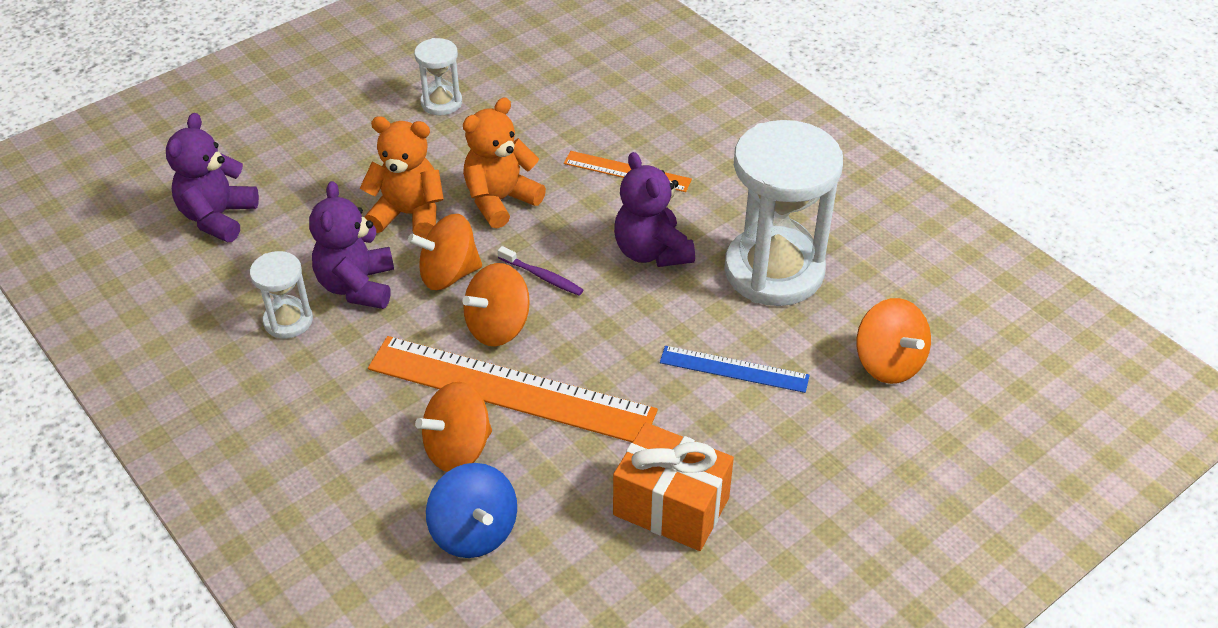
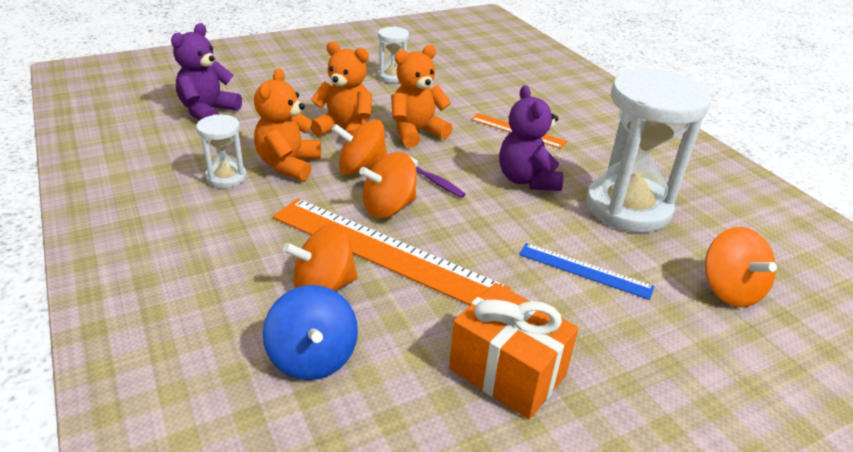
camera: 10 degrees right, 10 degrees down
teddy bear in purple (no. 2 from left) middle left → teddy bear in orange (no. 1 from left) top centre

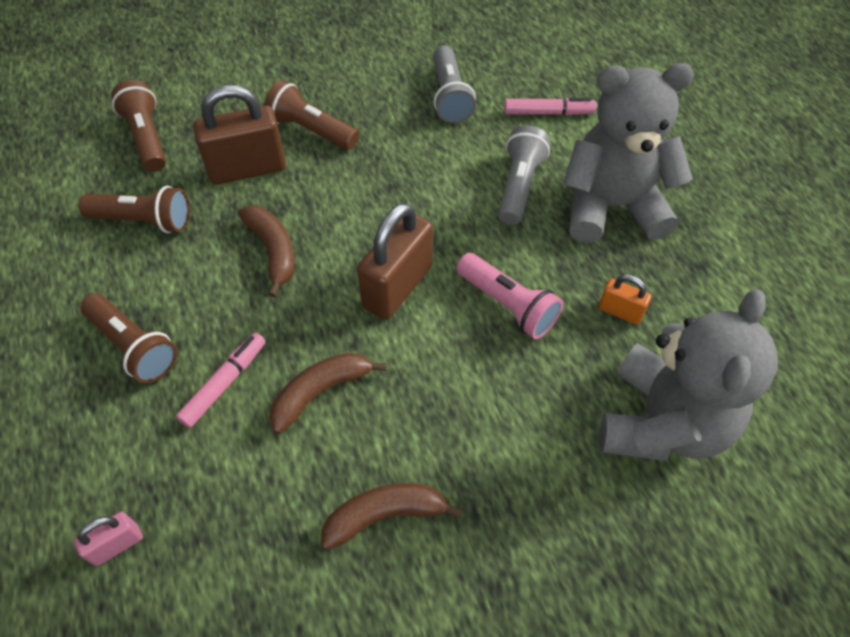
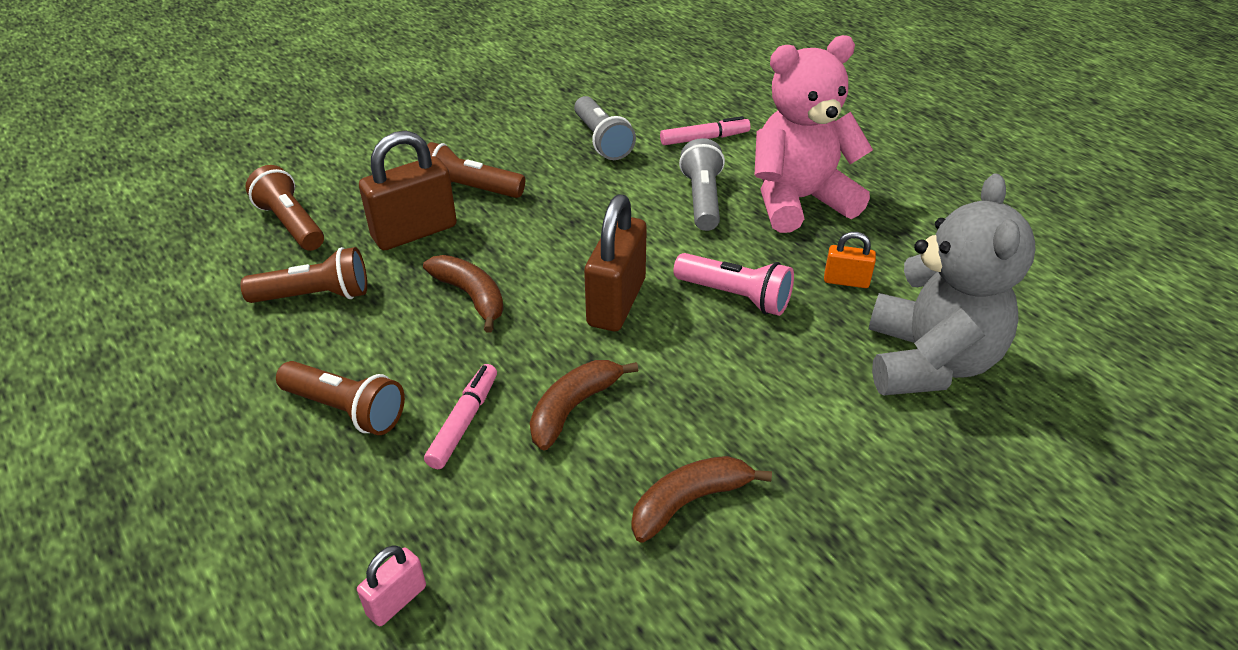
camera: 15 degrees left, 15 degrees down
teddy bear in grey (no. 1 from left) top right → teddy bear in pink top centre

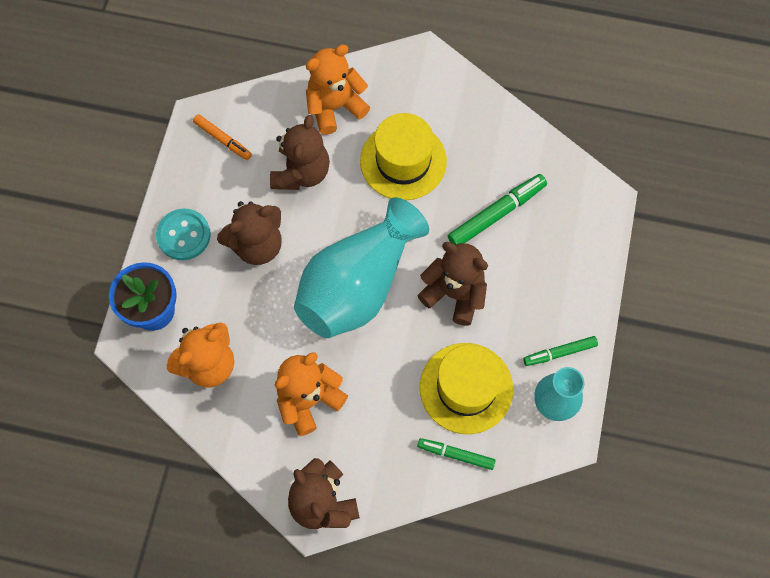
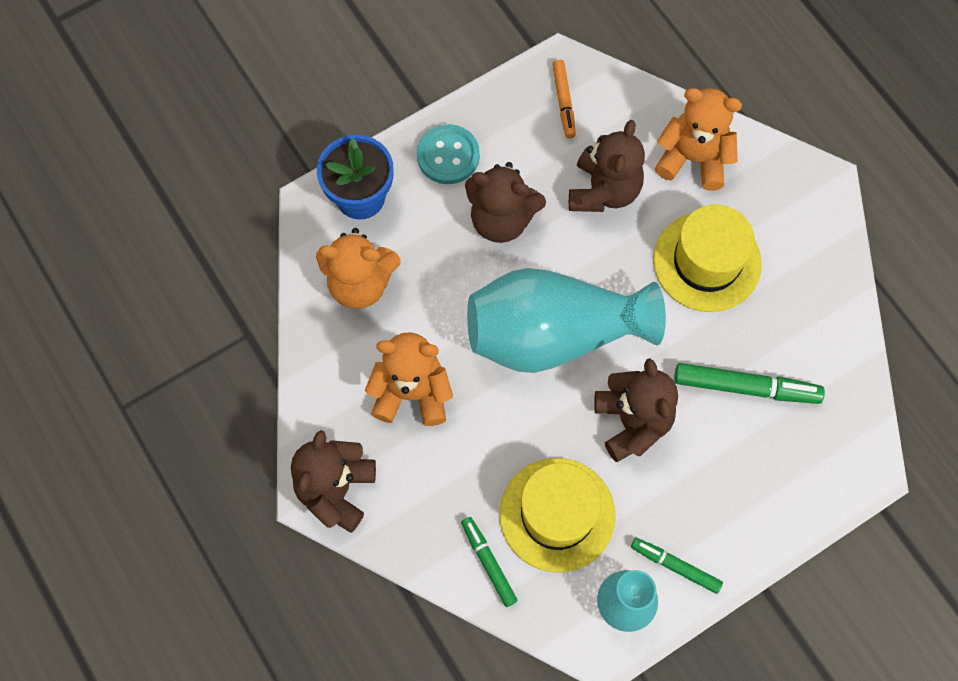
camera: 45 degrees right, 0 degrees up
teddy bear in brown (no. 2 from left in the first image) top centre → teddy bear in brown (no. 3 from left) top centre, 45 degrees counterclockwise

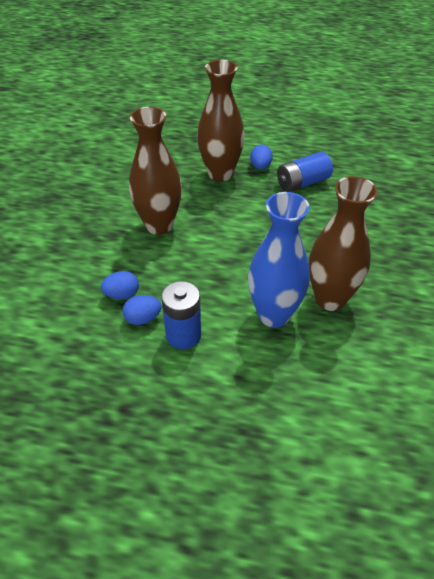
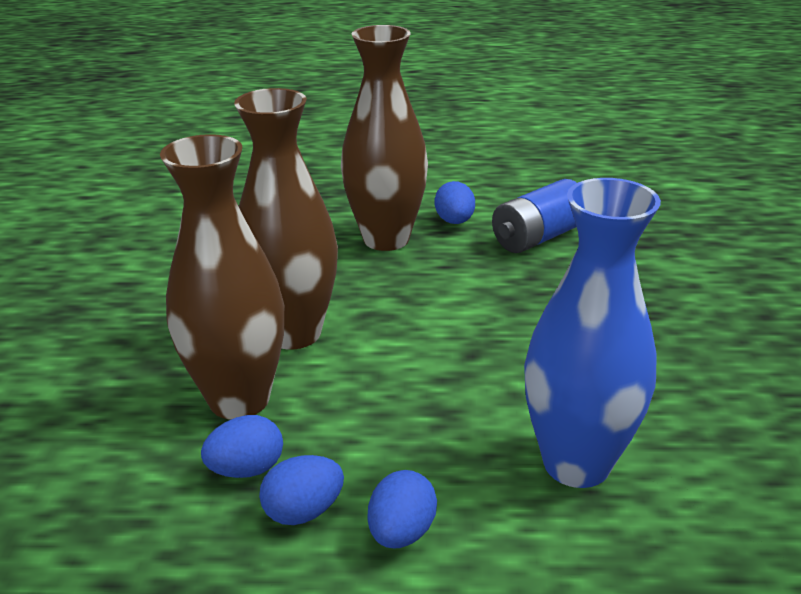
camera: 10 degrees left, 15 degrees down
vase in brown (no. 3 from left in the first image) middle right → vase in brown (no. 1 from left) middle left, shifted
battery in blue (no. 1 from left) centre → egg in blue (no. 3 from left) bottom centre

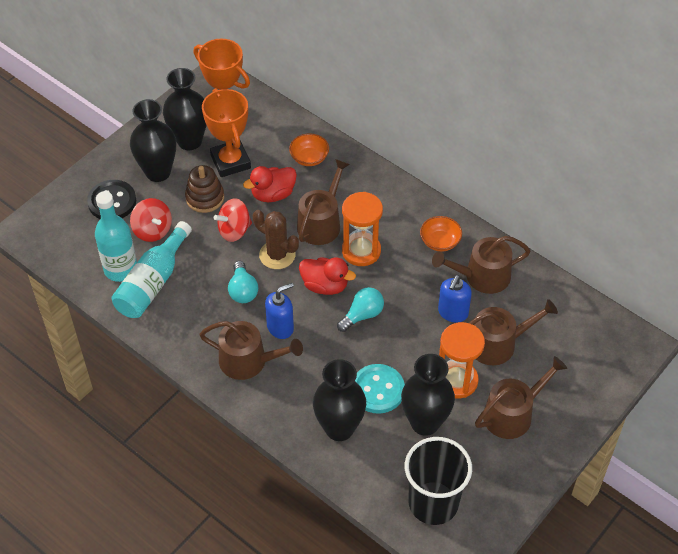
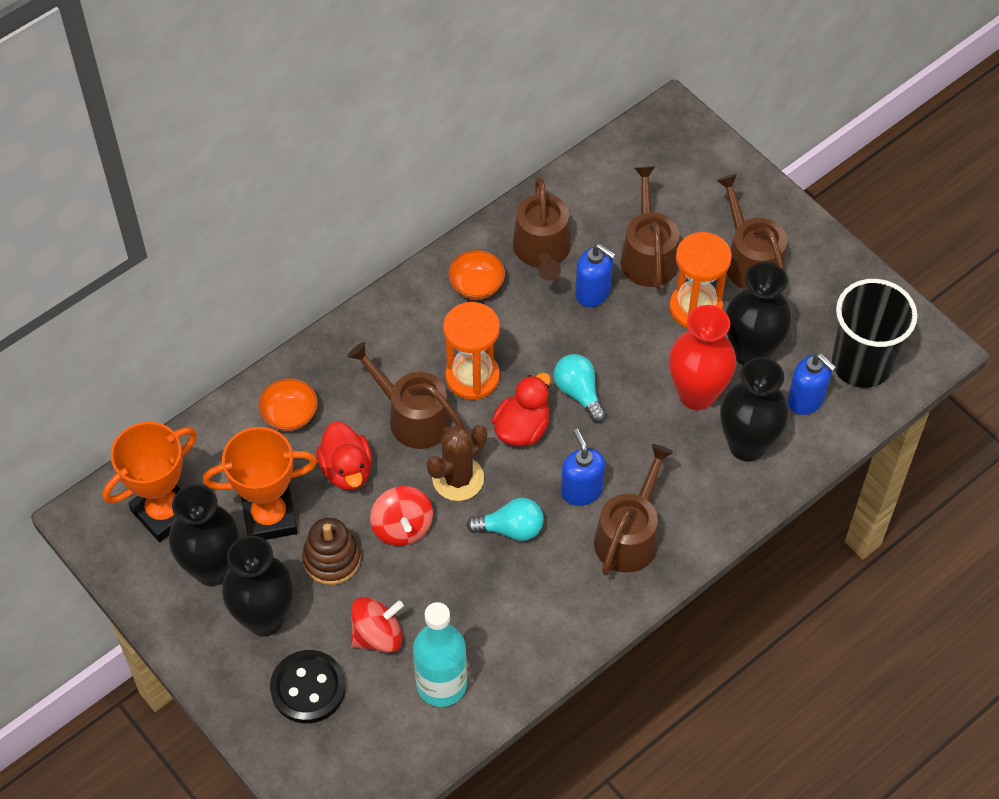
camera: 80 degrees left, 5 degrees up
button in turquoise bottom centre → vase in red middle right
- → soap dispenser in blue (no. 3 from left) middle right
bottle in turquoise (no. 2 from left) middle left → -

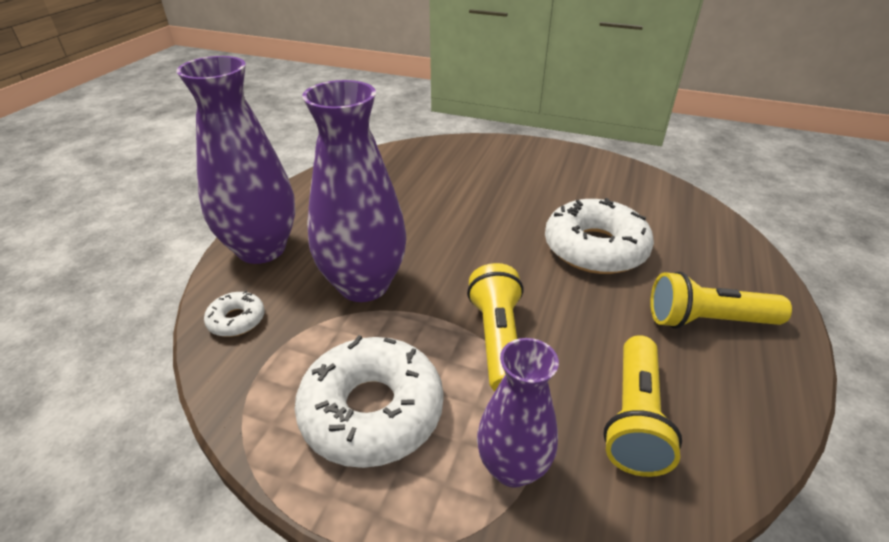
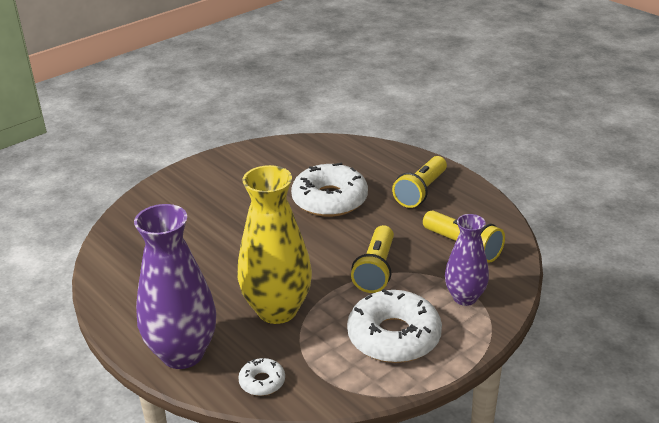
camera: 60 degrees left, 5 degrees down
vase in purple (no. 2 from left) centre → vase in yellow centre
flashlight in yellow (no. 1 from left) centre, 105 degrees counterclockwise

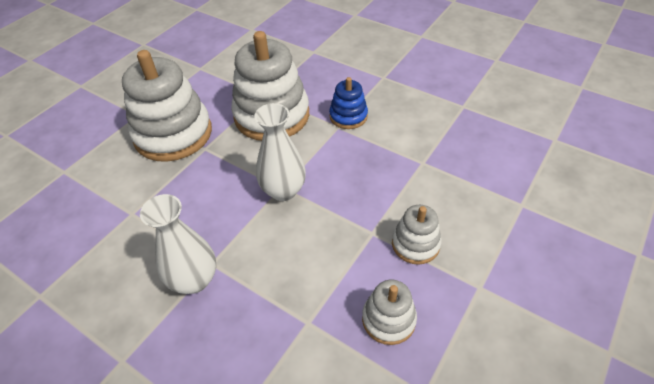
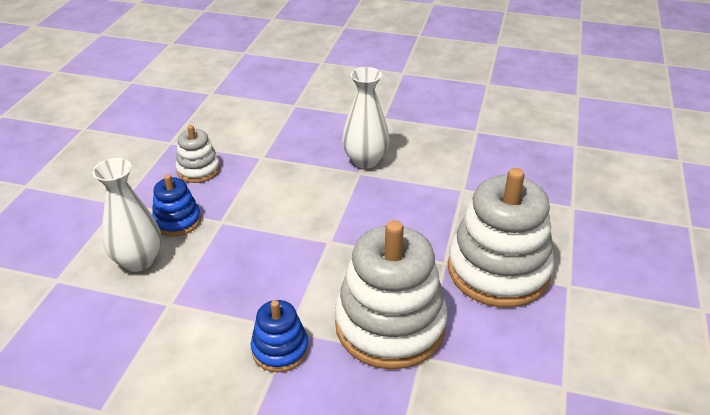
camera: 160 degrees right, 10 degrees down
vase in white (no. 2 from left in the first image) centre → vase in white (no. 1 from left) middle left, shifted
stacking toy in white (no. 4 from left) centre → stacking toy in blue (no. 1 from left) middle left

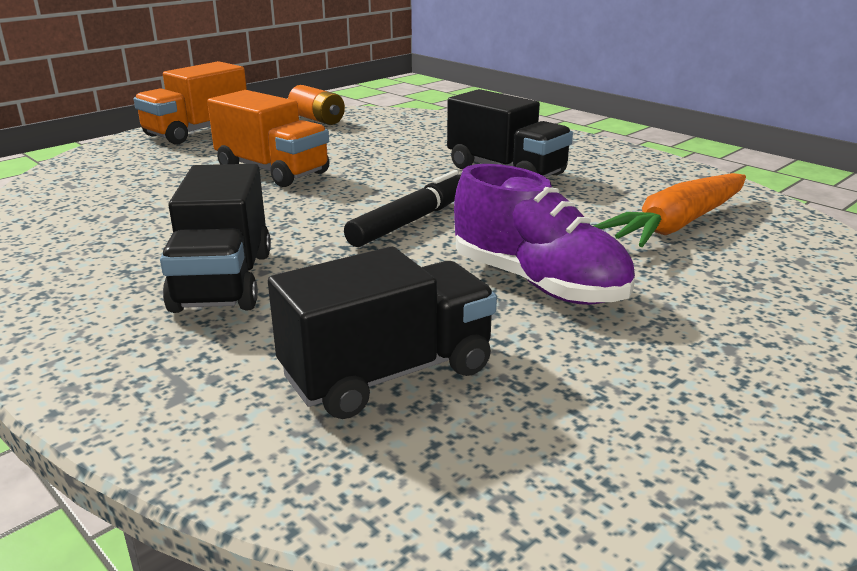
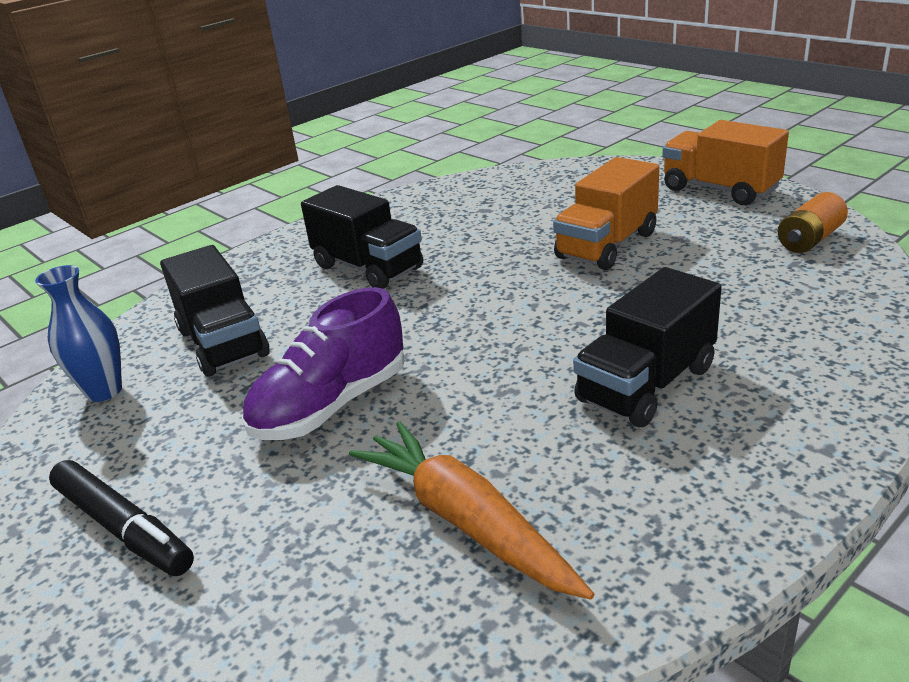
camera: 95 degrees right, 5 degrees up
- → vase in blue middle left
marker in black centre → marker in black bottom left, shifted
truck in black (no. 1 from left in the first image) middle left → truck in black (no. 2 from left) centre, 135 degrees counterclockwise

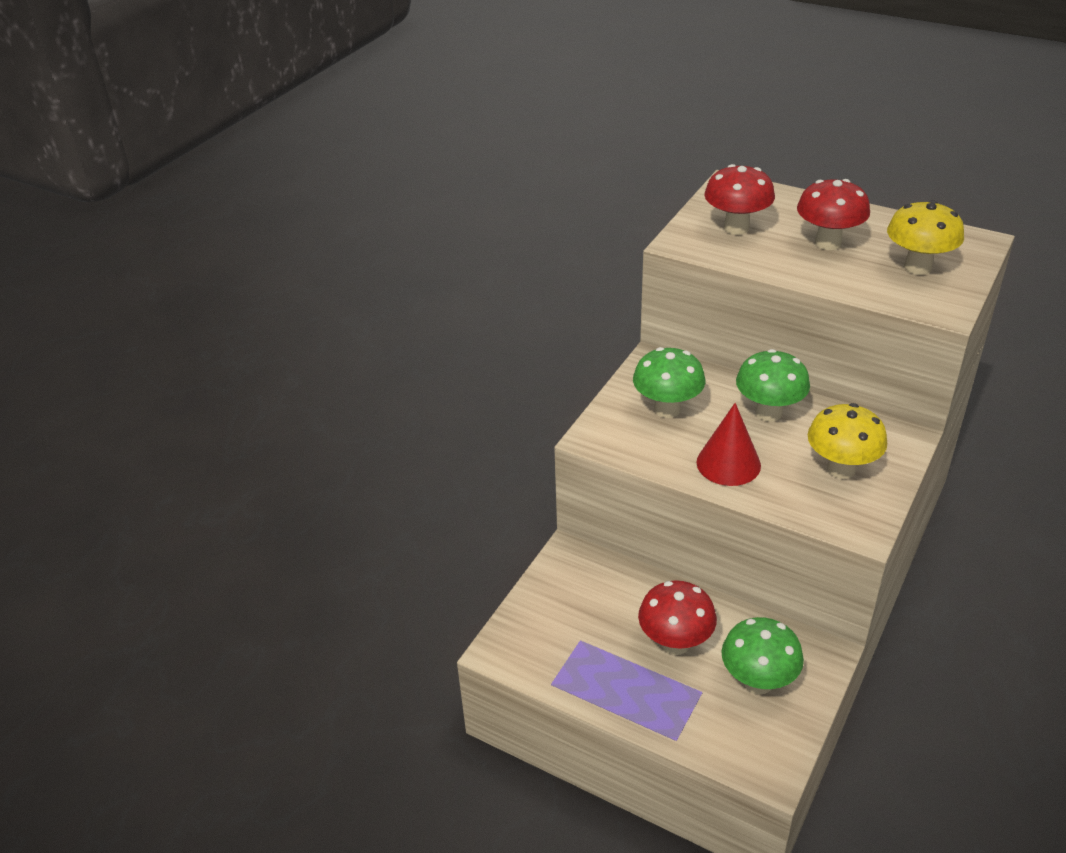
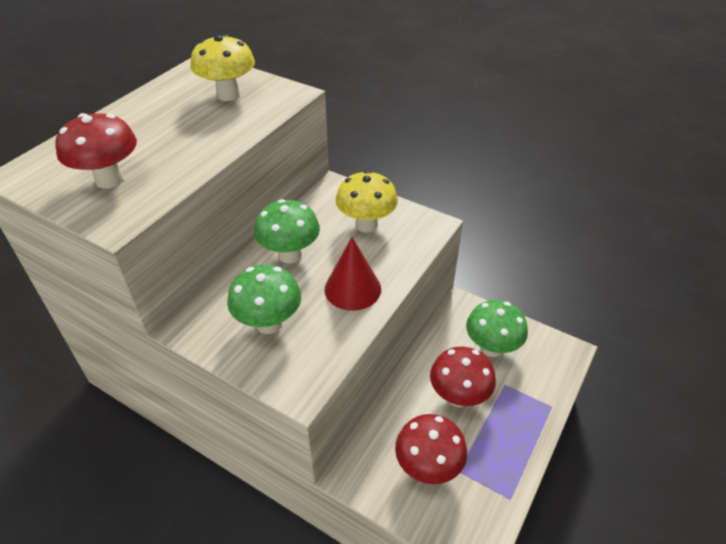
camera: 90 degrees left, 5 degrees up
mushroom in red (no. 3 from left in the first image) top right → mushroom in red (no. 2 from left) bottom centre, shifted

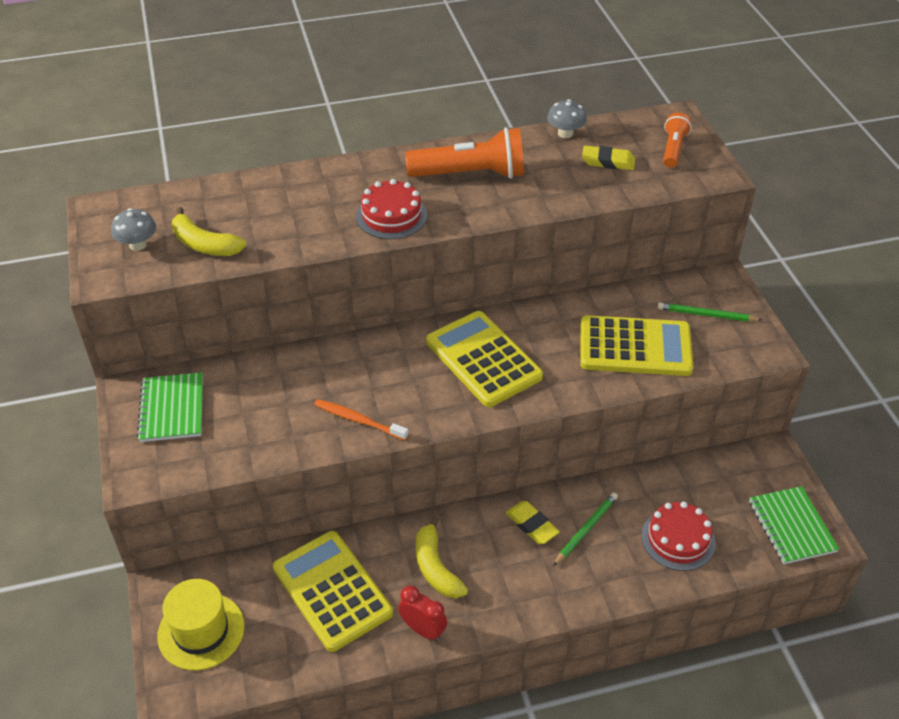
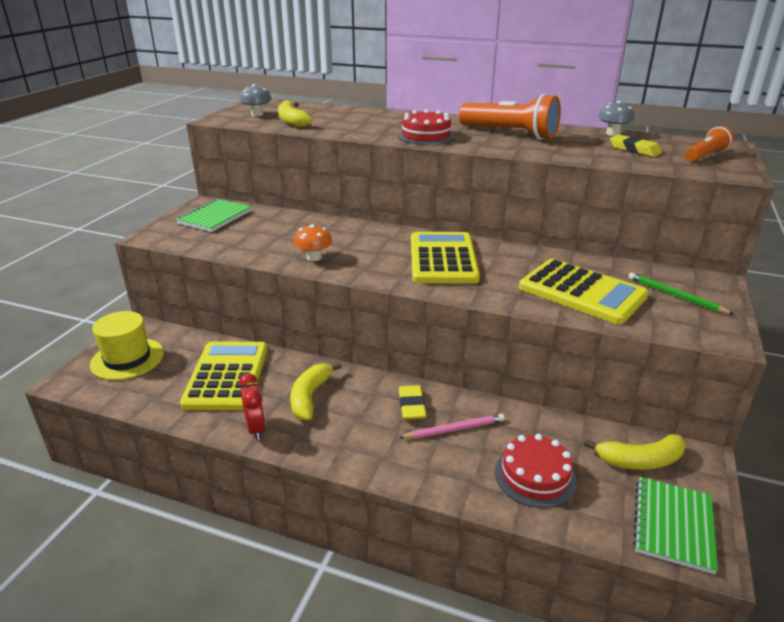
camera: 35 degrees right, 15 degrees down
toothbrush in orange centre → mushroom in orange centre
pencil in green (no. 1 from left) bottom centre → pencil in pink bottom centre
- → banana in yellow (no. 3 from left) bottom right

